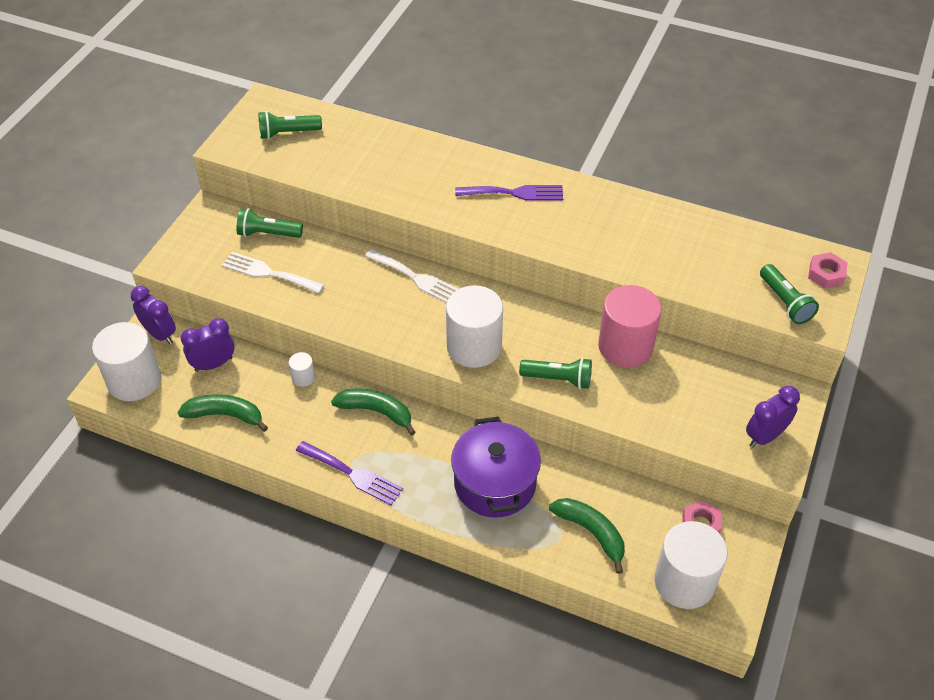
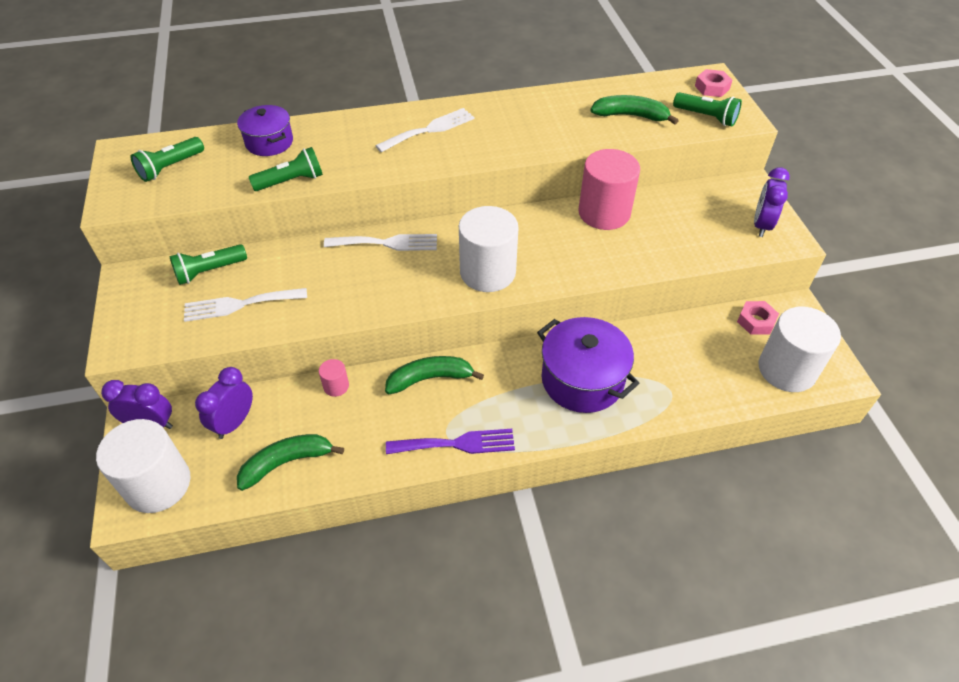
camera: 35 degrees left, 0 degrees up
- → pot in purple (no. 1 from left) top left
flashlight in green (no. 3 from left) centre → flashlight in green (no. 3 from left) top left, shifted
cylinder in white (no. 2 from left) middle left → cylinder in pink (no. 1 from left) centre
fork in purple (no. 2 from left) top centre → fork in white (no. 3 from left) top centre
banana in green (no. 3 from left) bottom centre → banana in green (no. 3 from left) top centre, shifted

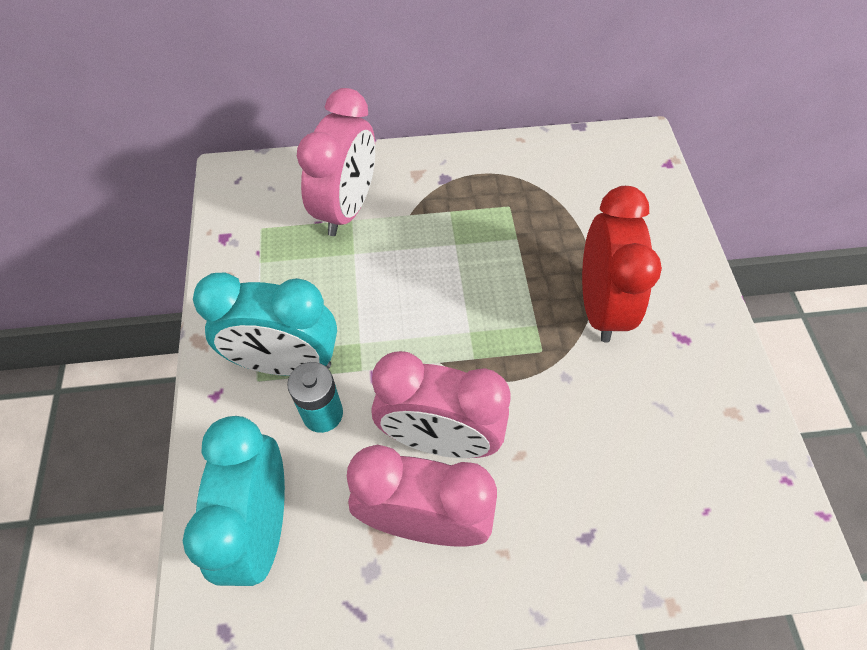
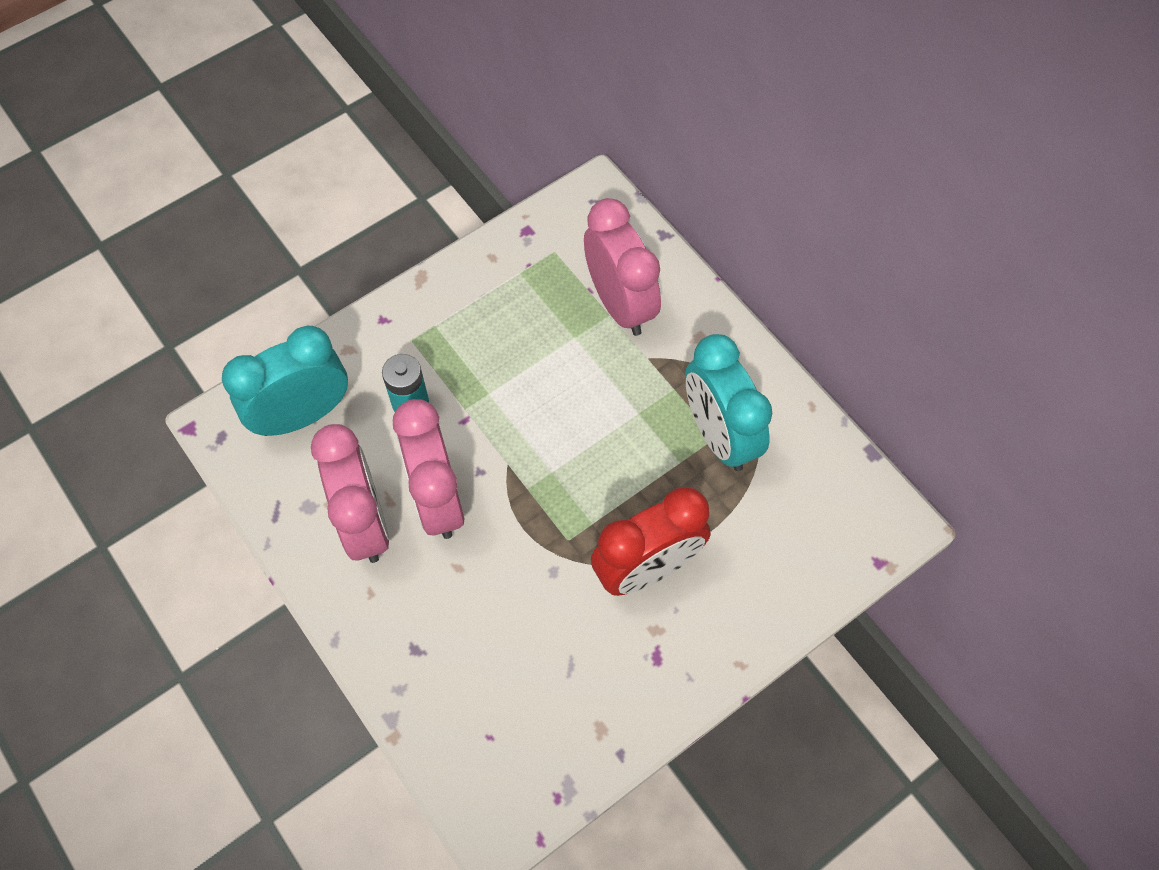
camera: 60 degrees right, 5 degrees up
clock in pink (no. 1 from left in the first image) top centre → clock in pink (no. 3 from left) top centre, 105 degrees counterclockwise
clock in turquoise (no. 2 from left) middle left → clock in turquoise (no. 2 from left) centre, shifted

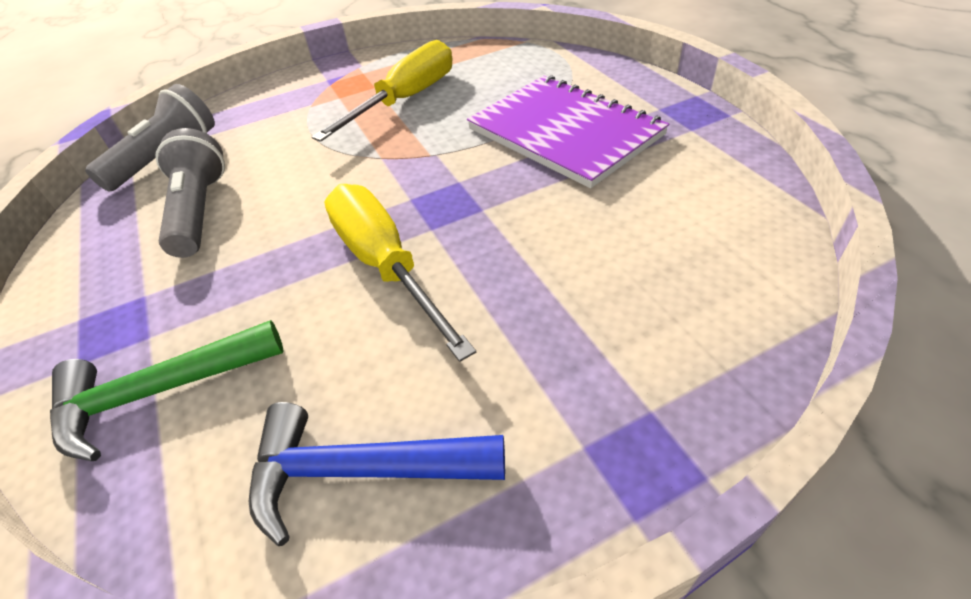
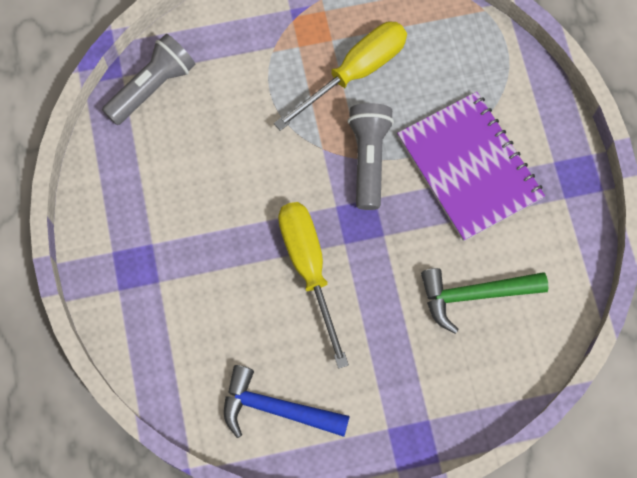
camera: 10 degrees right, 25 degrees up
flashlight in grey (no. 2 from left) top left → flashlight in grey (no. 2 from left) top centre, shifted
hammer in green middle left → hammer in green middle right, shifted

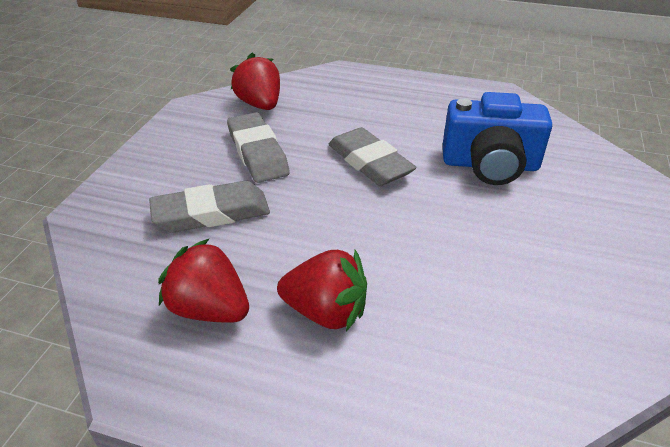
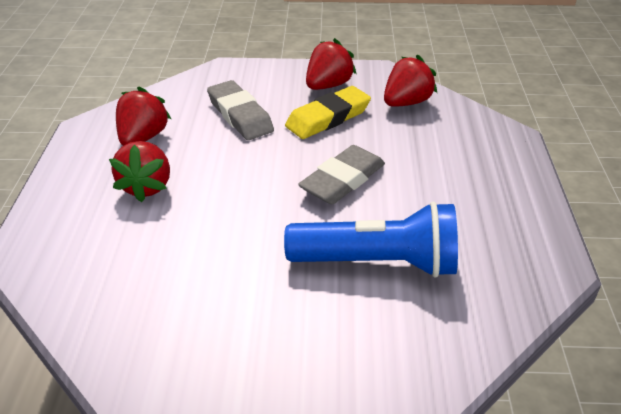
camera: 75 degrees right, 0 degrees up
camera in blue top right → flashlight in blue centre
eraser in grey (no. 2 from left) top centre → eraser in yellow top centre
- → strawberry in red (no. 3 from left) top centre

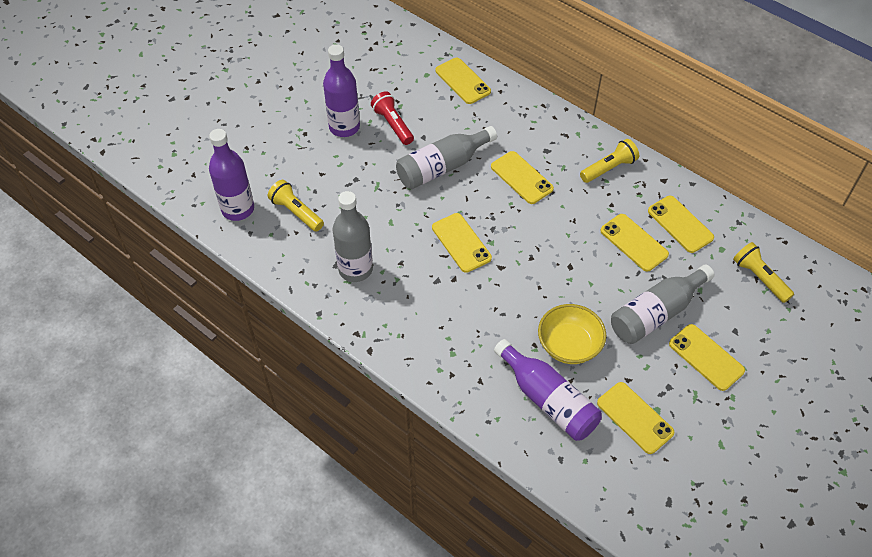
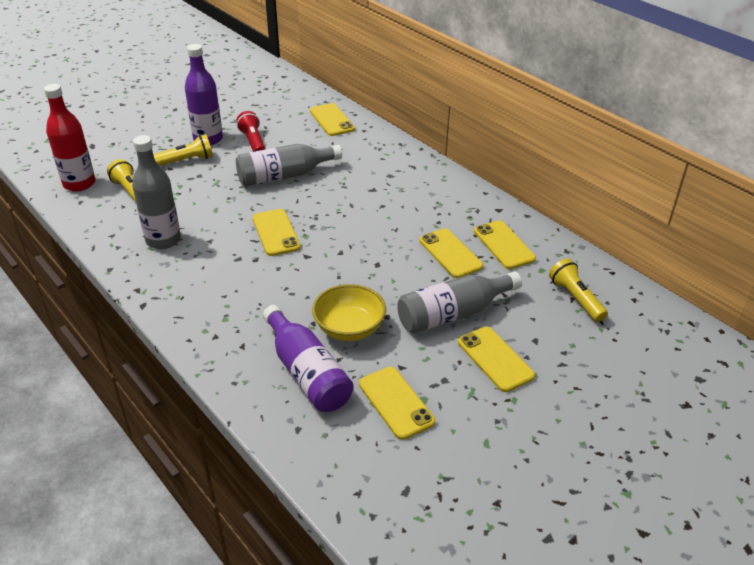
camera: 10 degrees right, 15 degrees down
bottle in purple (no. 1 from left) top left → bottle in red top left
flashlight in yellow (no. 2 from left) top right → flashlight in yellow (no. 2 from left) top left, shifted
phone in yellow (no. 3 from left) top centre → -

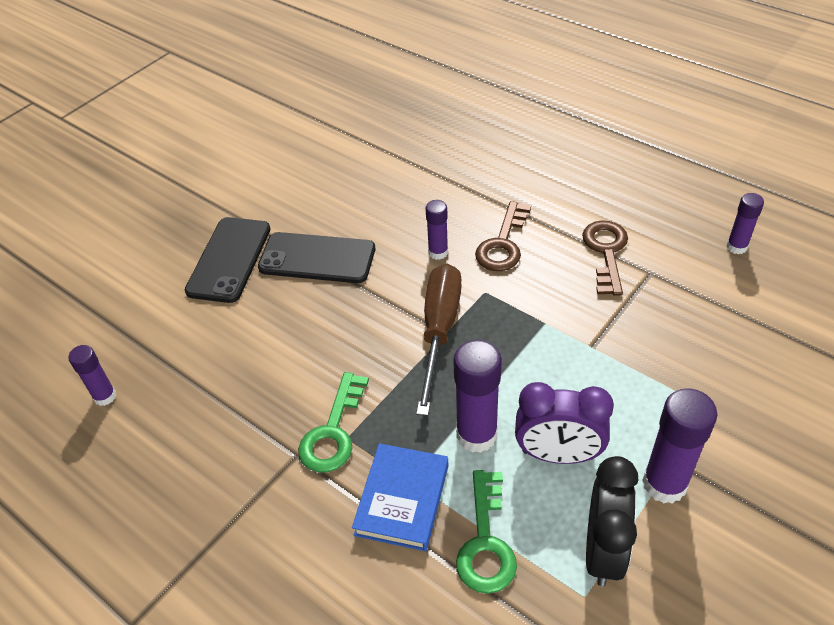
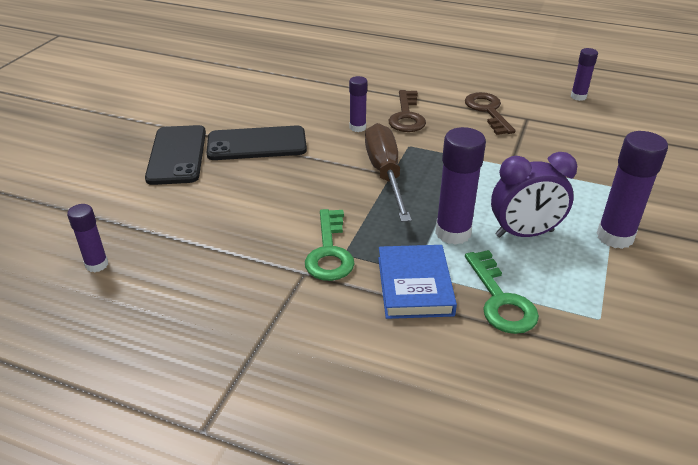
camera: 20 degrees left, 10 degrees down
clock in black bottom right → -

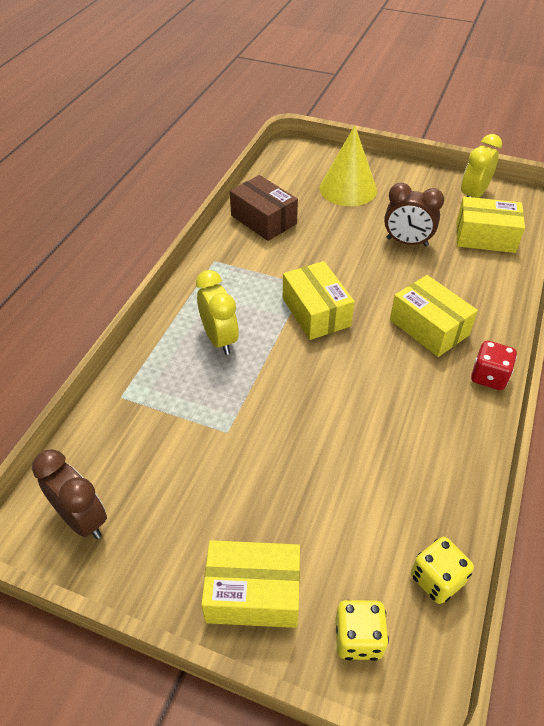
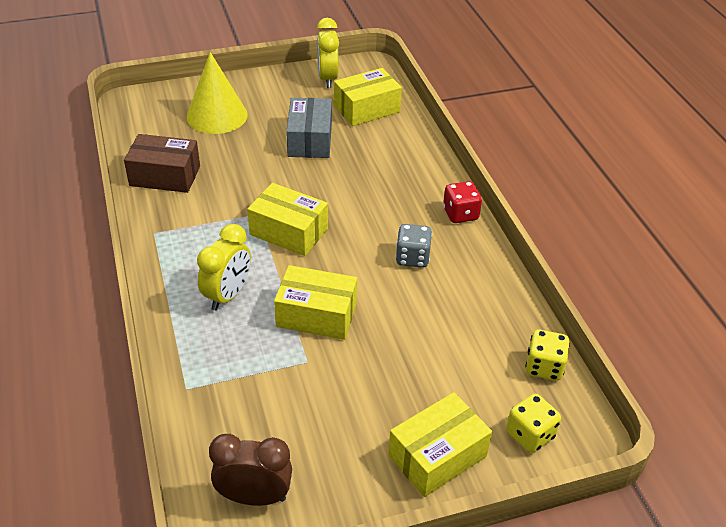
camera: 40 degrees left, 5 degrees down
clock in yellow (no. 1 from left) centre → clock in yellow (no. 1 from left) middle left, 90 degrees clockwise
box in yellow (no. 3 from left in the first image) middle right → box in yellow (no. 2 from left) centre, shifted
clock in brown (no. 2 from left) top right → box in grey top centre
- → dice in grey centre

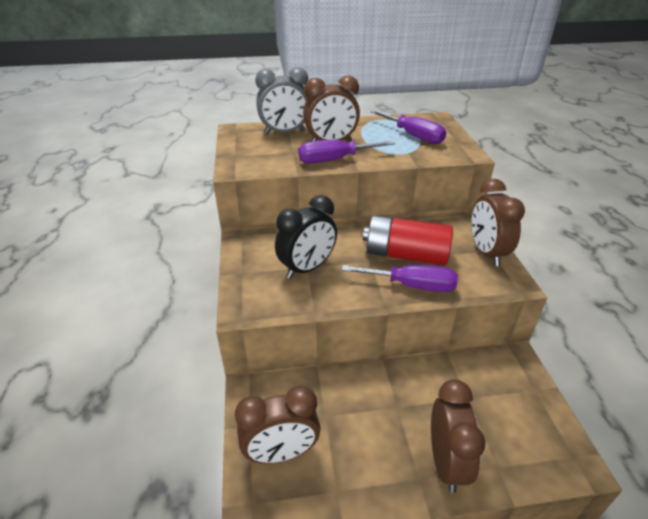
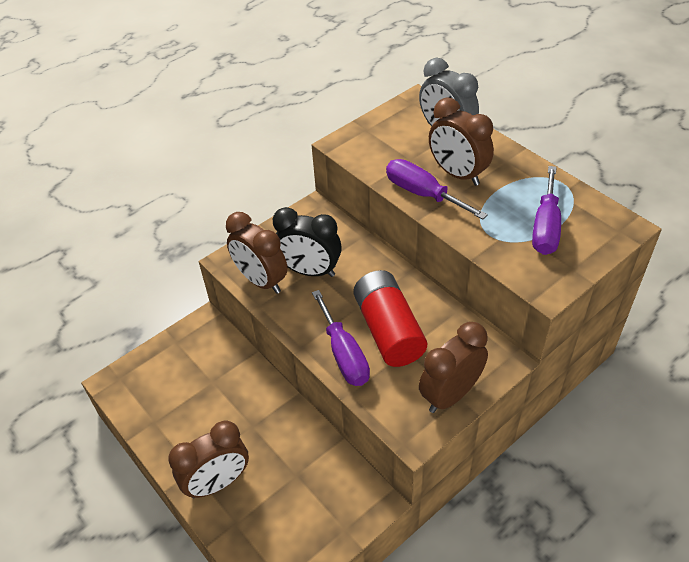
camera: 60 degrees right, 10 degrees up
clock in brown (no. 1 from left in the first image) bottom centre → clock in brown (no. 2 from left) centre, shifted

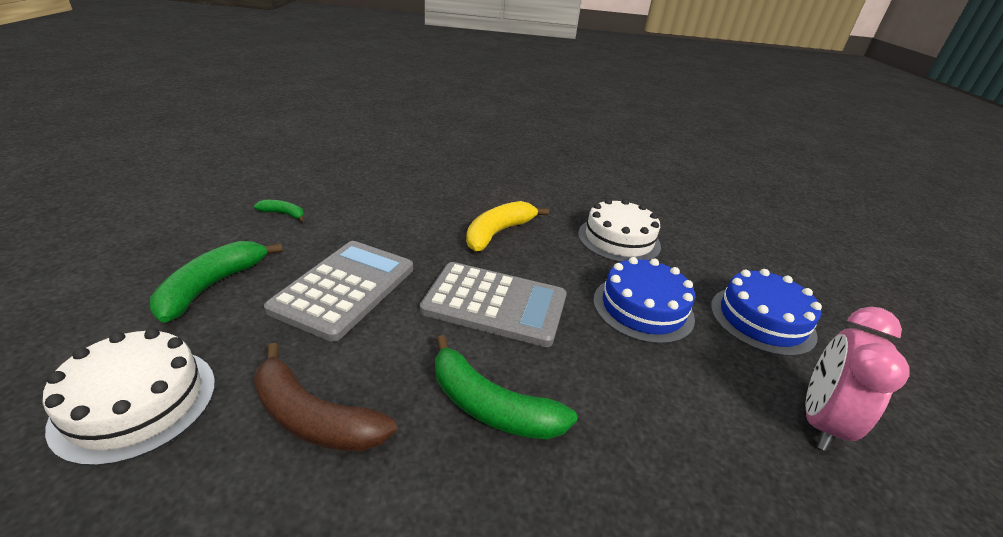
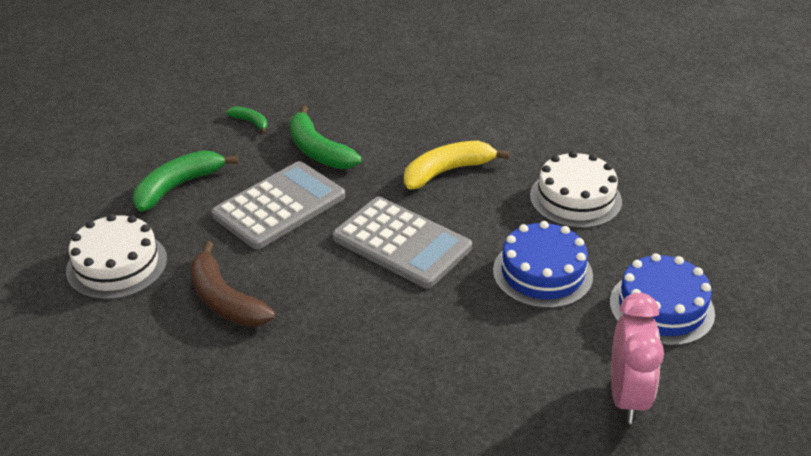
camera: 25 degrees right, 5 degrees up
banana in green (no. 3 from left) bottom centre → banana in green (no. 3 from left) top centre, shifted
clock in pink bottom right, 135 degrees clockwise

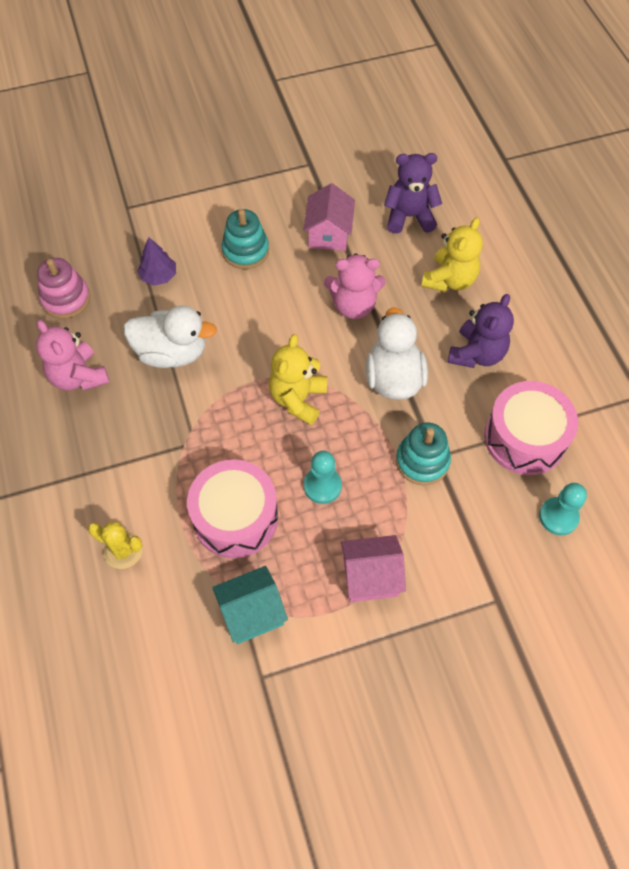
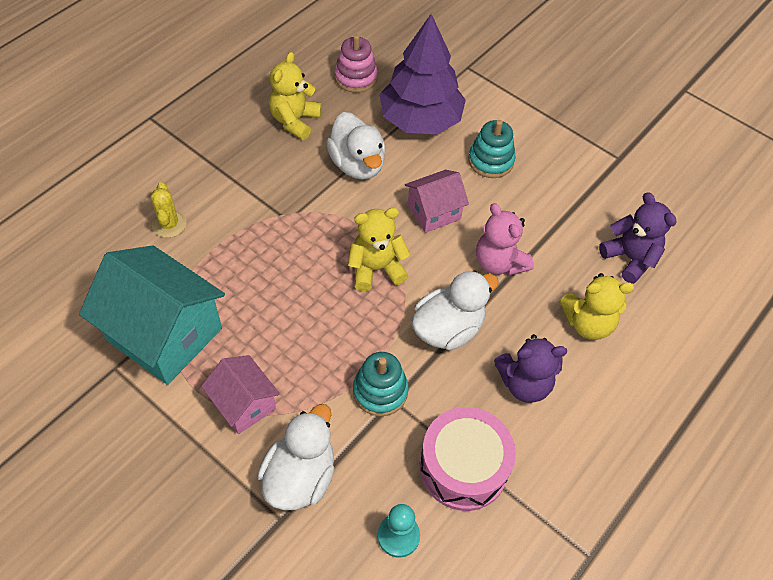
camera: 55 degrees right, 5 degrees down
house in turquoise bottom centre → house in turquoise middle left, x1.84
- → duck in white (no. 1 from left) bottom centre
teddy bear in pink (no. 1 from left) middle left → teddy bear in yellow (no. 1 from left) top centre
tree in purple top left → tree in purple top centre, x2.36
house in pink (no. 1 from left in the first image) top centre → house in pink (no. 2 from left) centre, shifted
drum in pink (no. 1 from left) centre → -
pawn in turquoise (no. 1 from left) centre → -

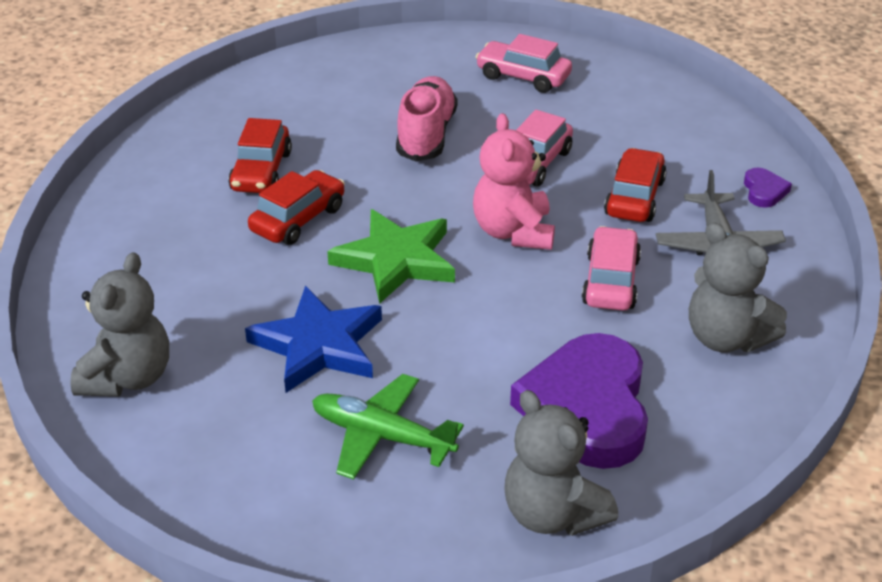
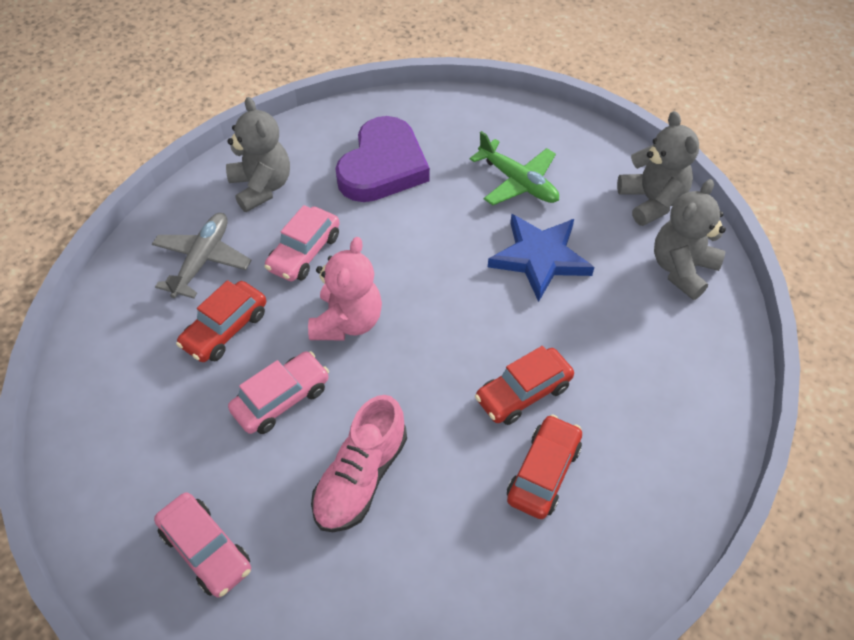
camera: 160 degrees left, 15 degrees up
teddy bear in grey (no. 2 from left) bottom centre → teddy bear in grey (no. 2 from left) top right, shifted
star in green centre → -
heart in purple (no. 2 from left) top right → -

